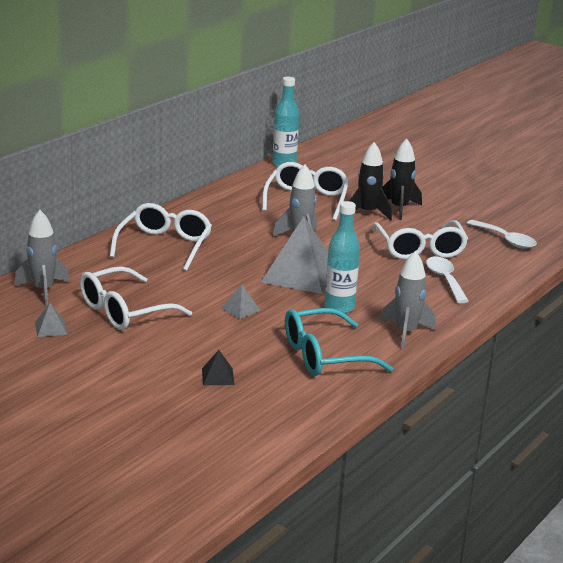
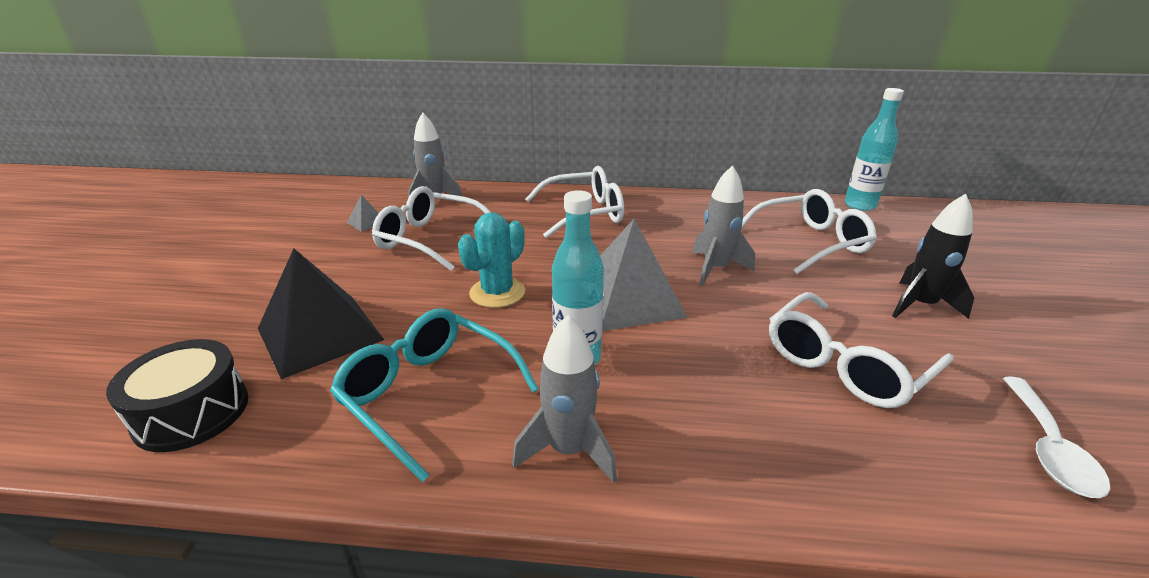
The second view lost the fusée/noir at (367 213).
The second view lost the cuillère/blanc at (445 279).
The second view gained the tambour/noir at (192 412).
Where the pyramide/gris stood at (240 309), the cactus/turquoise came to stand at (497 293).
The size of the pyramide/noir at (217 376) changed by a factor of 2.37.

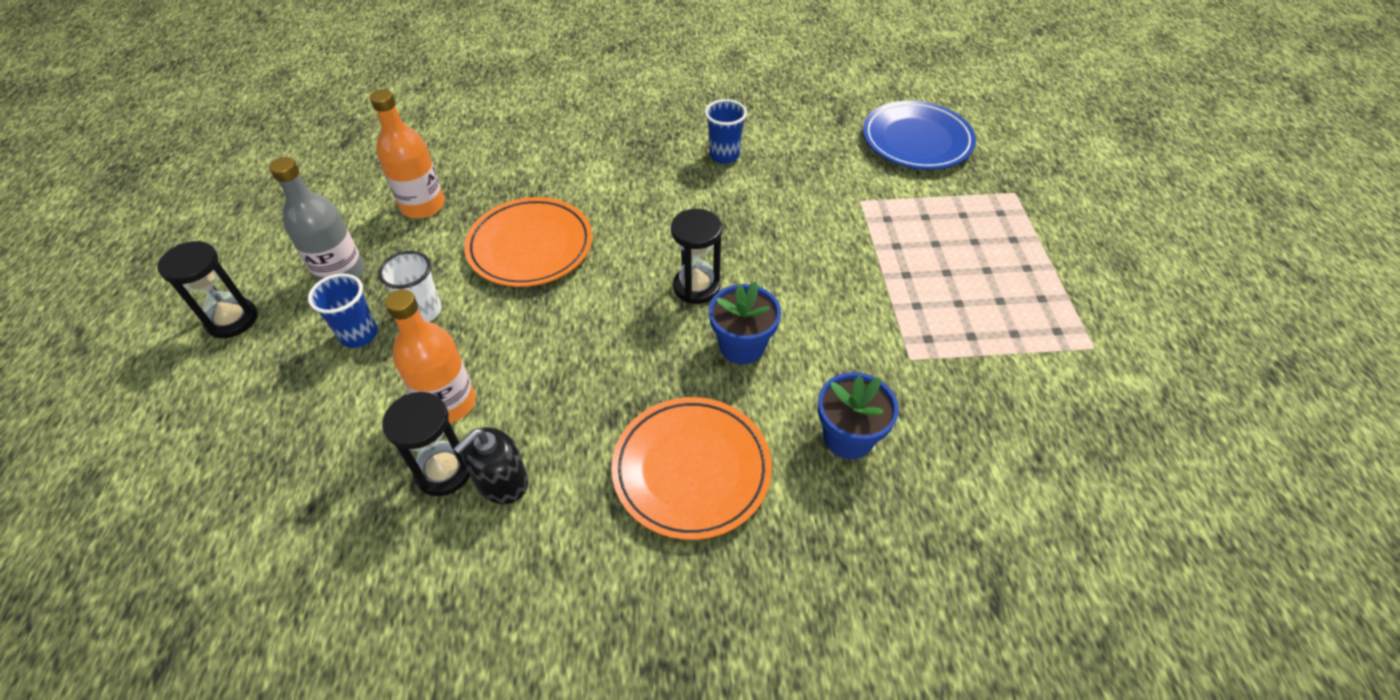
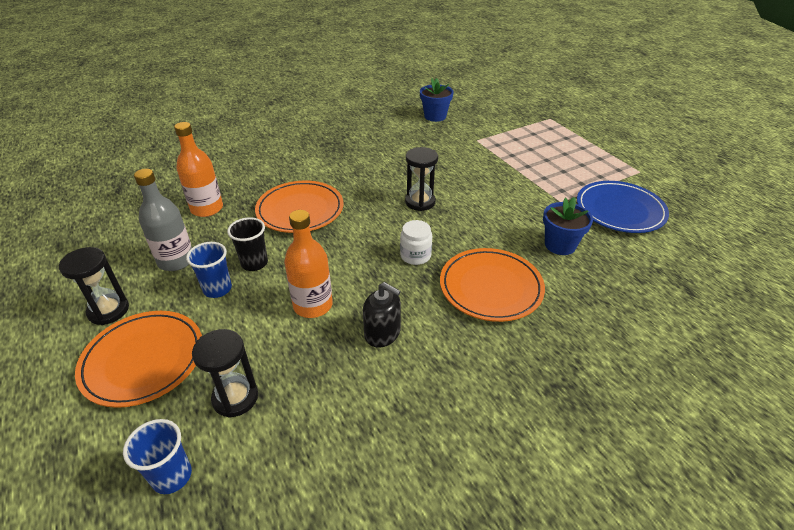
The second view gained the assiette/orange at (143 360).
The second view gained the bocal/blanc at (415 255).
The sablier/noir ended up elsewhere, having gone from (444 471) to (235 398).
The gobelet/bleu ended up elsewhere, having gone from (724 155) to (172 476).
The pot de fleurs/bleu ended up elsewhere, having gone from (742 346) to (435 116).
The assiette/bleu ended up elsewhere, having gone from (917 140) to (620 210).
What was the gobelet/blanc at (423 311) turned into the gobelet/noir at (254 263).
The distributeur de savon/noir at (502 481) ended up facing another way, 75 degrees counterclockwise from before.

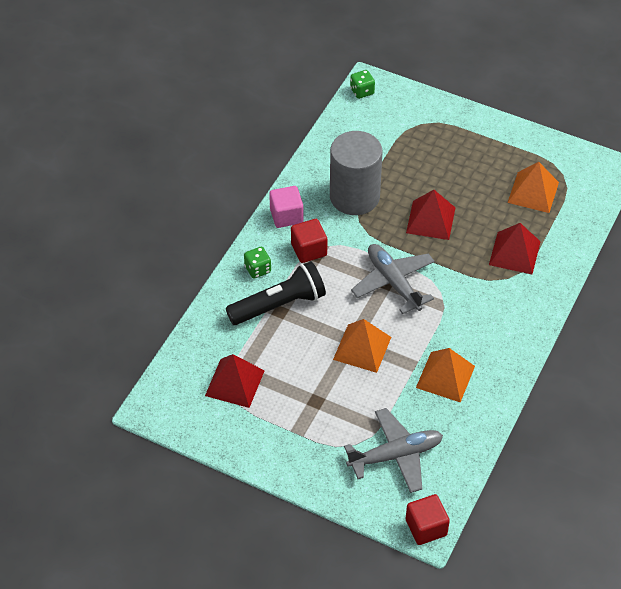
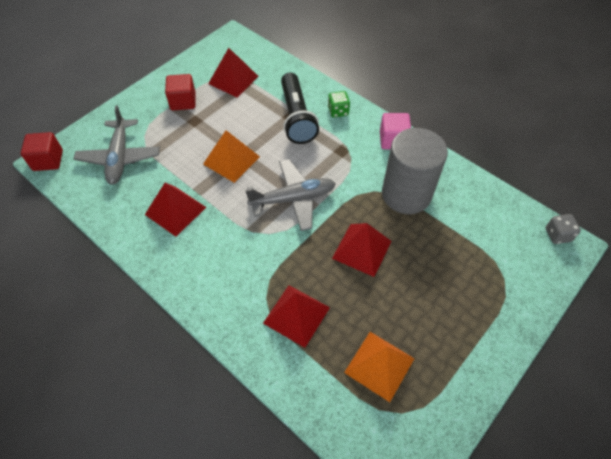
The cube/rouge ended up elsewhere, having gone from (309 250) to (183 101).
What was the dé/vert at (362 91) turned into the dé/gris at (557 235).
What was the pyramide/orange at (445 376) turned into the pyramide/rouge at (175 211).

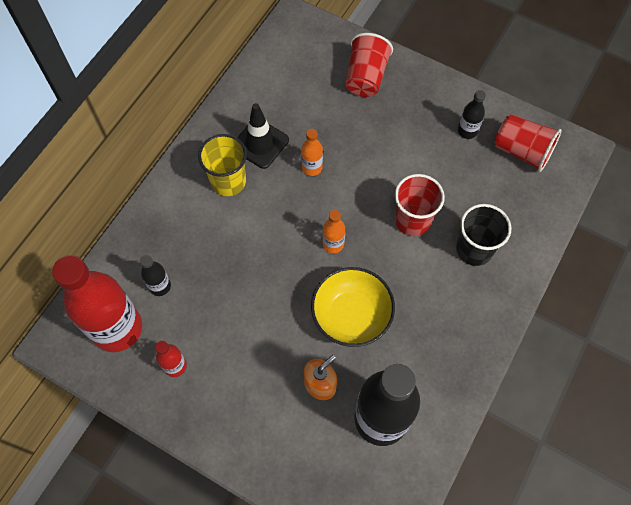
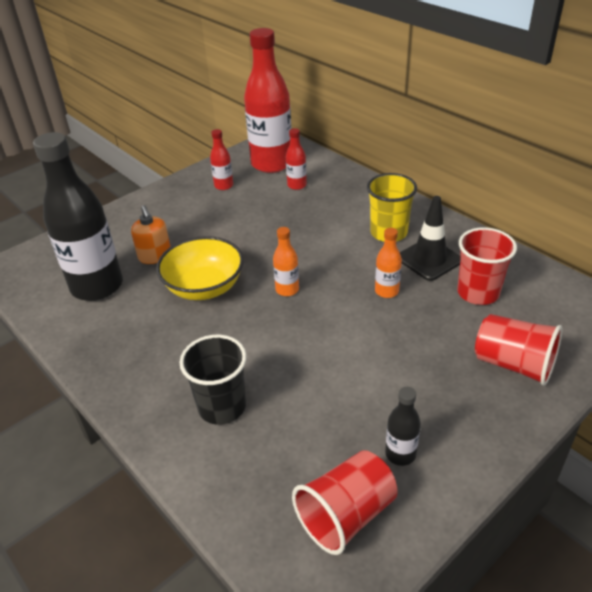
The gobelet/rouge ended up elsewhere, having gone from (412 220) to (478 292).
What was the bouteille/noir at (160 286) turned into the bouteille/rouge at (297 185).

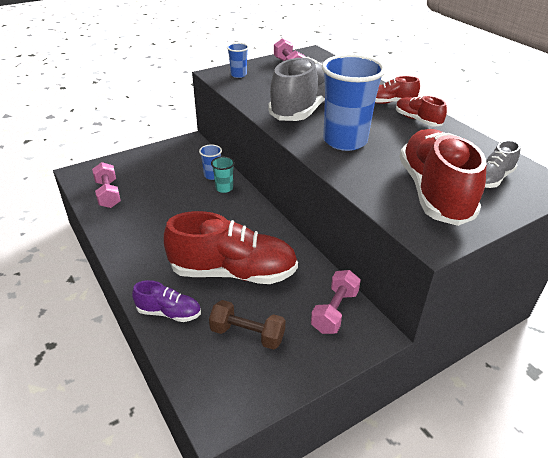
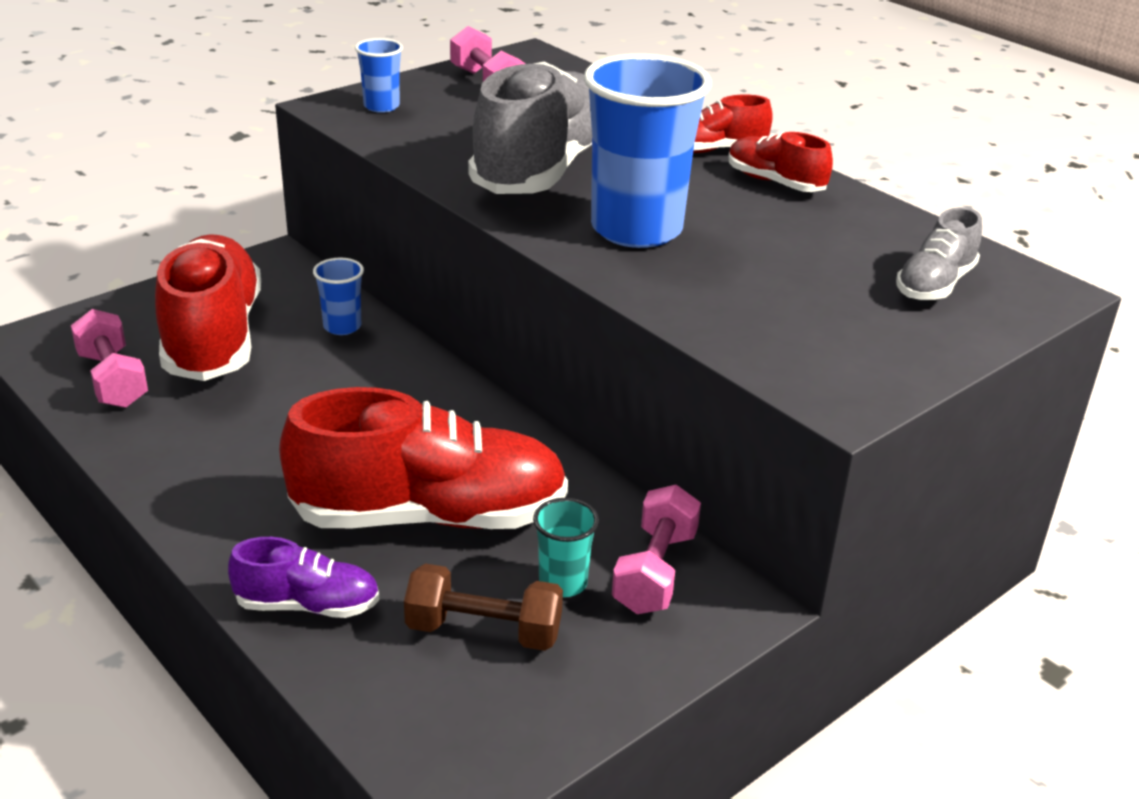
The gobelet/turquoise ended up elsewhere, having gone from (224 188) to (563 583).
The chaussure/rouge ended up elsewhere, having gone from (434 192) to (213 337).

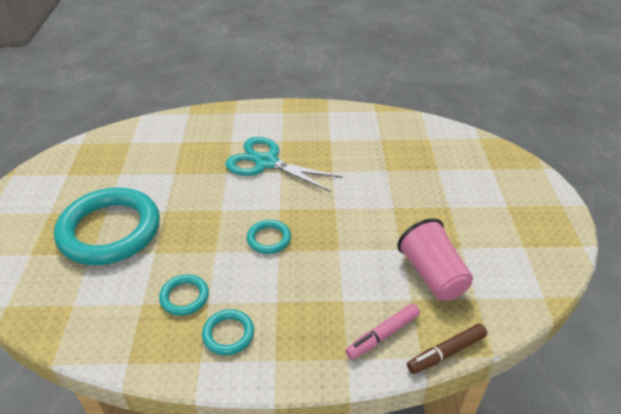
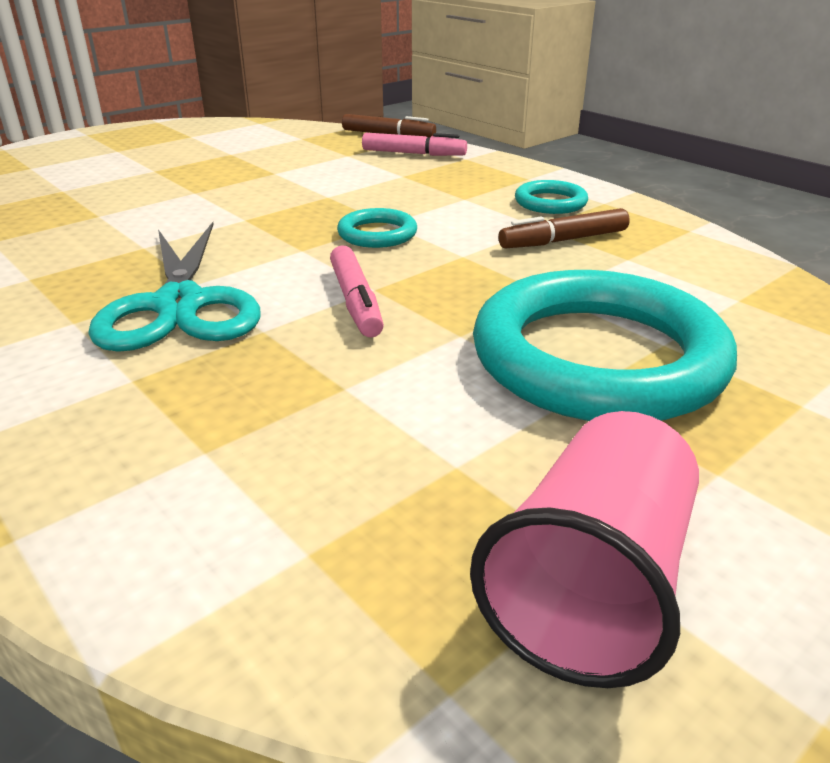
The second view gained the feutre/rose at (355 301).
The gobelet/rose ended up elsewhere, having gone from (432 275) to (592 585).
Where the anneau/turquoise stood at (184 297), the feutre/marron came to stand at (563 240).

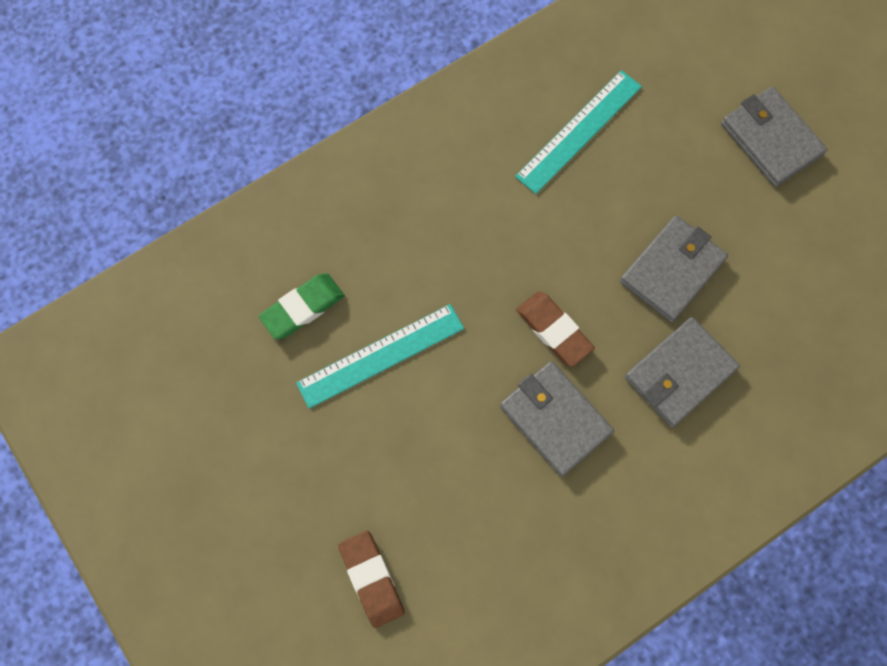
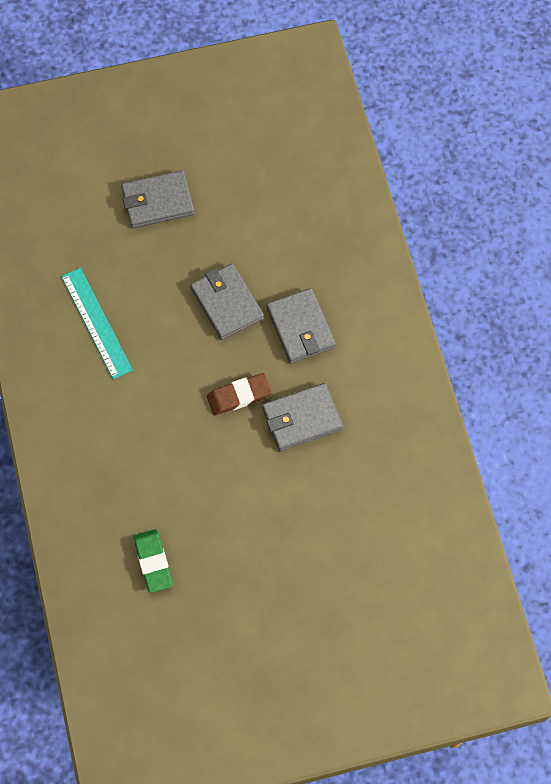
The second view lost the règle/turquoise at (381 356).
The second view lost the gomme/marron at (372 579).

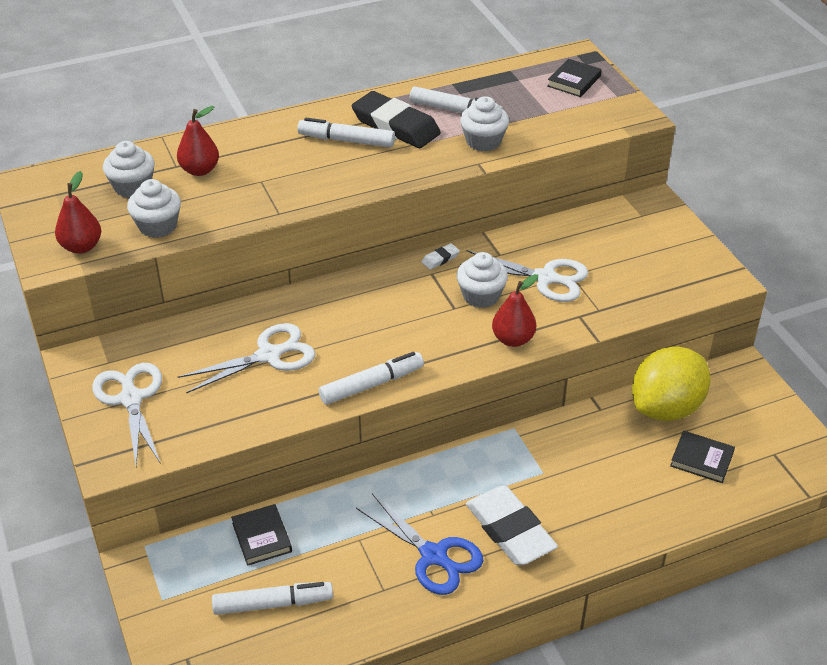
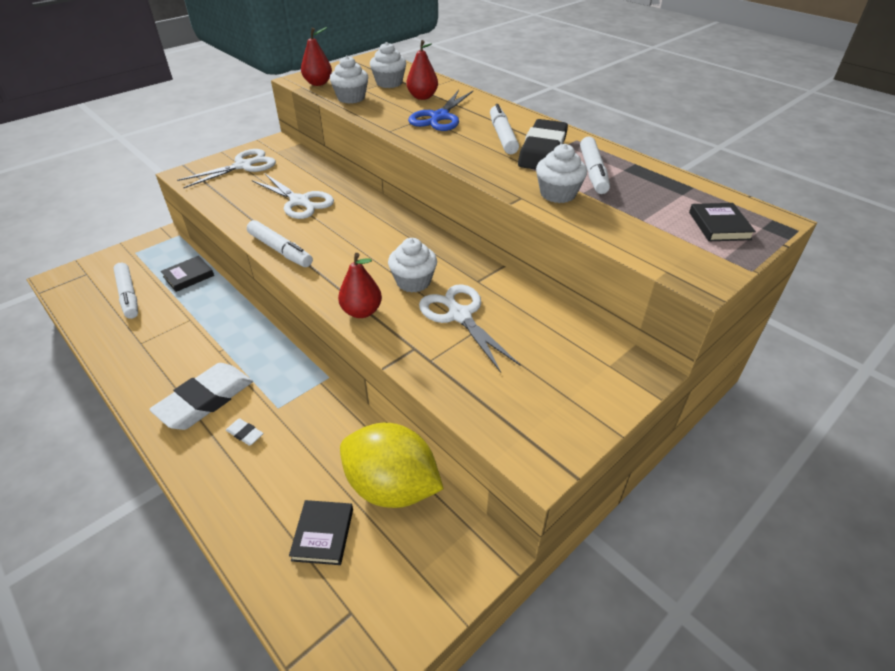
The ciseaux/bleu ended up elsewhere, having gone from (434 556) to (439 117).
The gomme/blanc ended up elsewhere, having gone from (440 259) to (245 434).
The ciseaux/blanc at (546 278) ended up facing another way, 150 degrees clockwise from before.
The livre/noir at (574 81) ended up facing another way, 75 degrees clockwise from before.

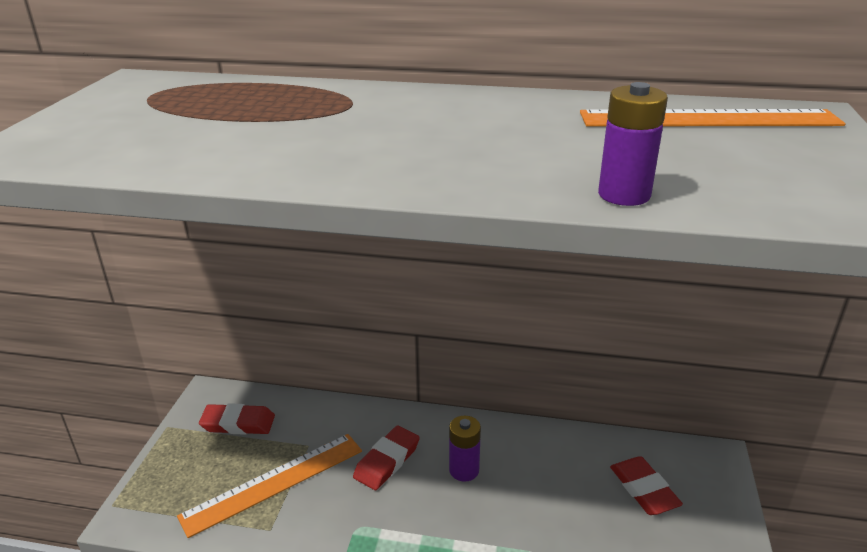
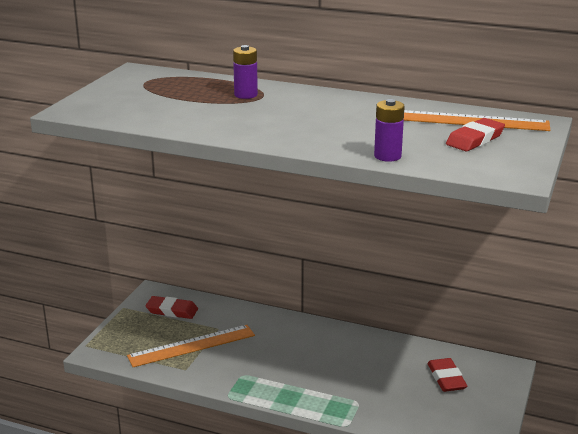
The gomme/rouge ended up elsewhere, having gone from (387 461) to (475 139).
The pile/violet ended up elsewhere, having gone from (464 470) to (246 95).

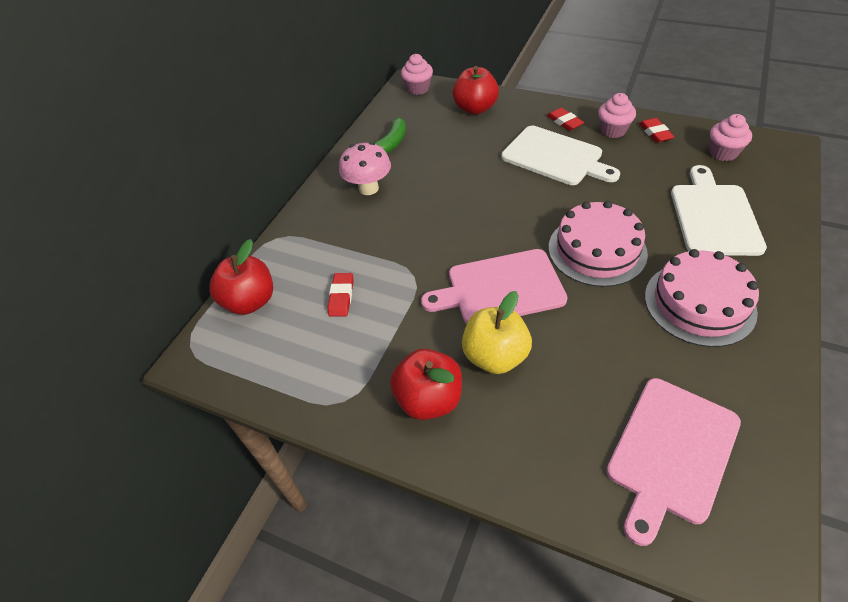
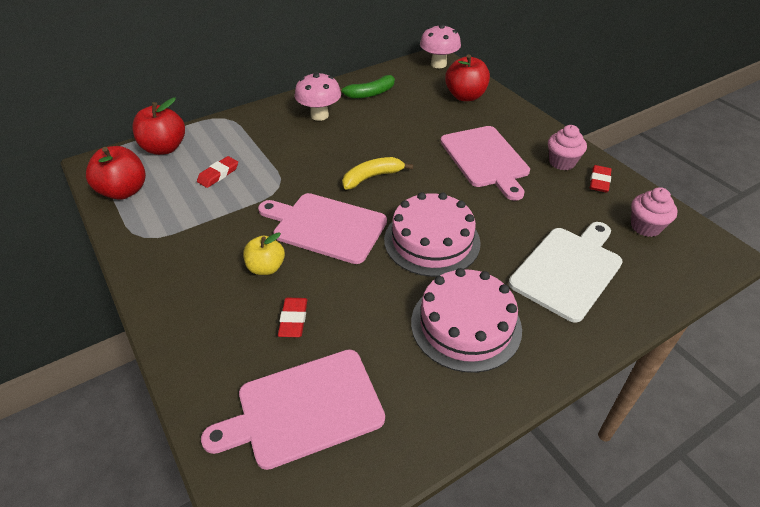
The second view gained the banane/jaune at (372 177).
The pomme/rouge ended up elsewhere, having gone from (429 399) to (124 191).
The gomme/rouge ended up elsewhere, having gone from (564 122) to (293 319).
Where the muffin/rose stood at (418 89), the champignon/rose came to stand at (438 64).
What was the planche à découper/blanc at (555 157) turned into the planche à découper/rose at (485 159).
The size of the pomme/jaune at (495 356) changed by a factor of 0.66.

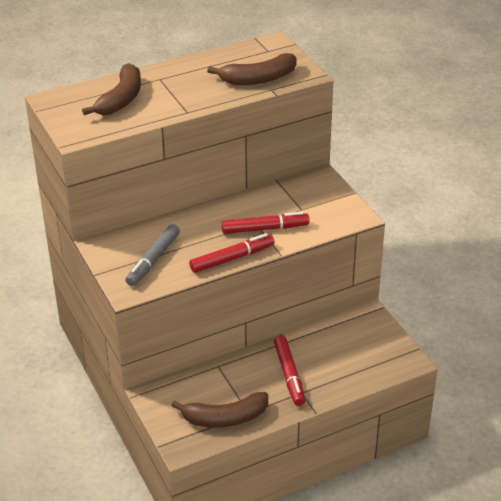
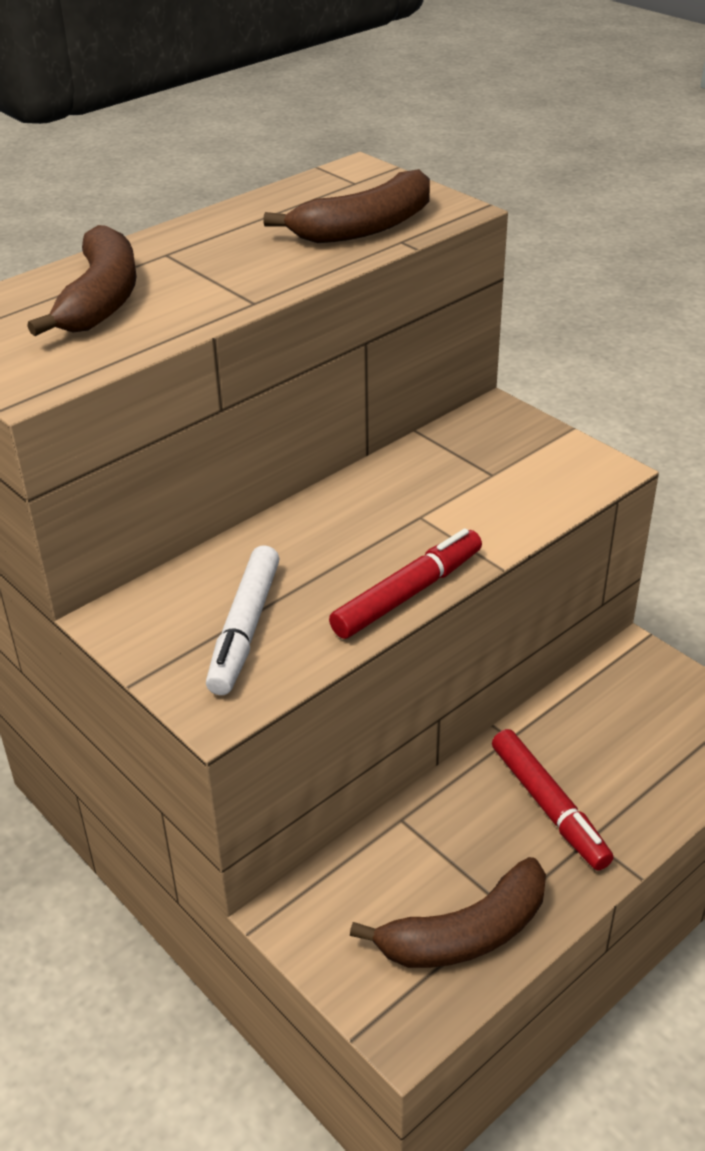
The second view lost the feutre/rouge at (265 229).
What was the feutre/gris at (153 260) turned into the feutre/blanc at (244 629).

